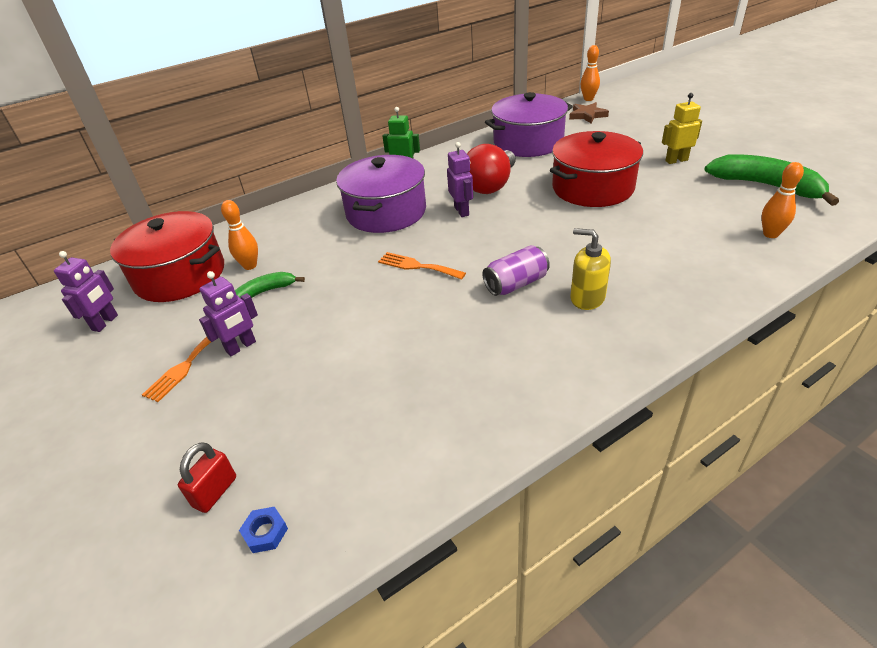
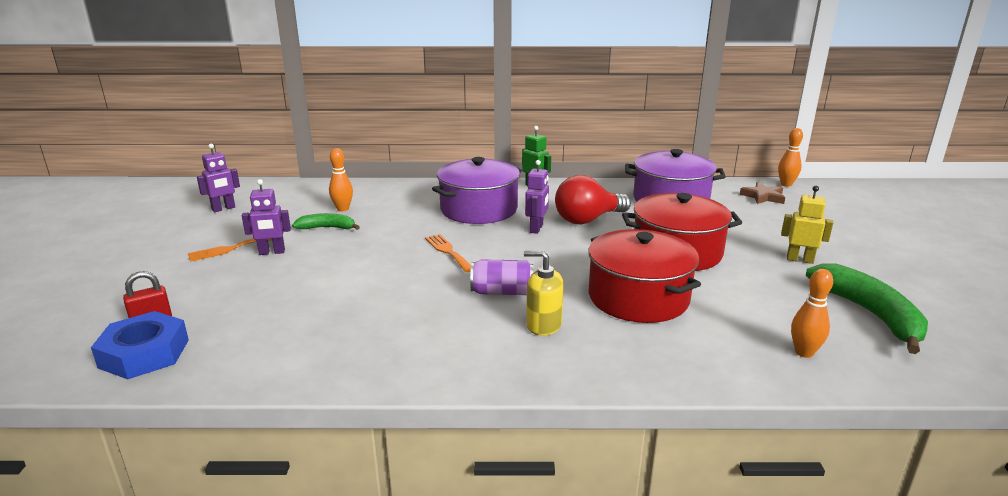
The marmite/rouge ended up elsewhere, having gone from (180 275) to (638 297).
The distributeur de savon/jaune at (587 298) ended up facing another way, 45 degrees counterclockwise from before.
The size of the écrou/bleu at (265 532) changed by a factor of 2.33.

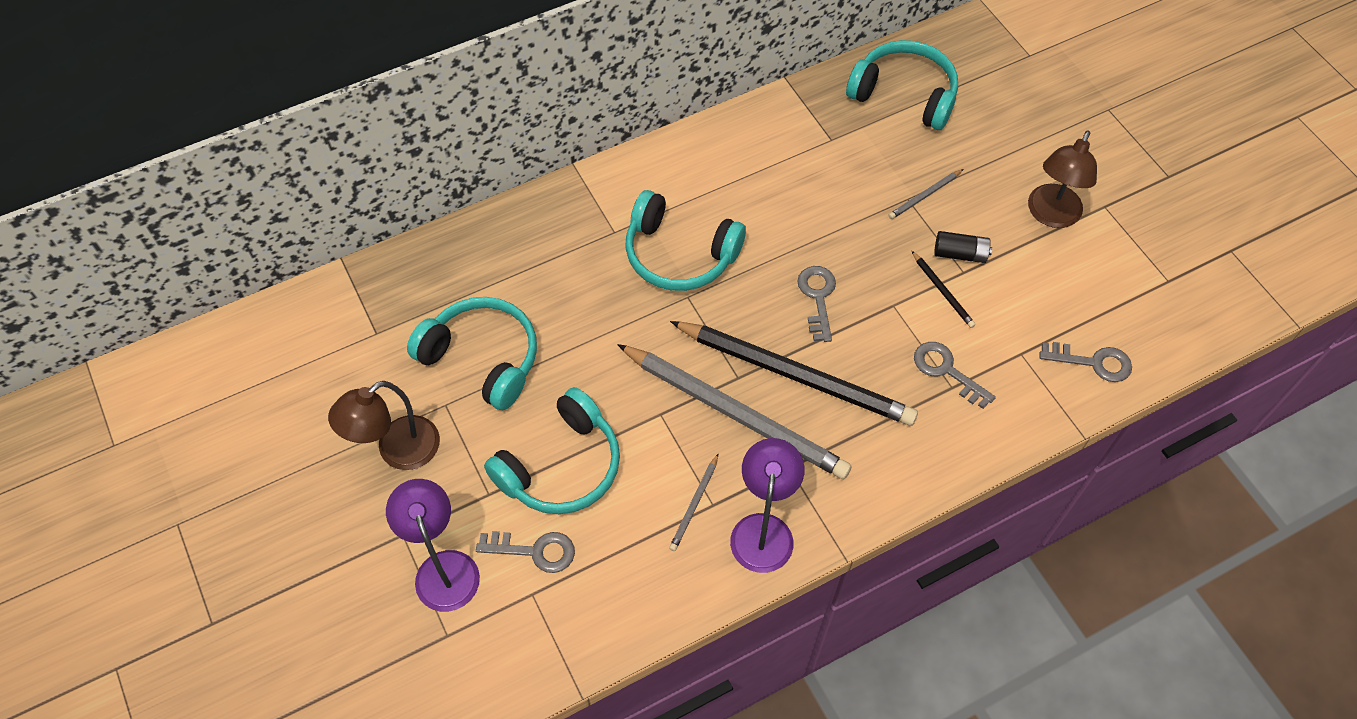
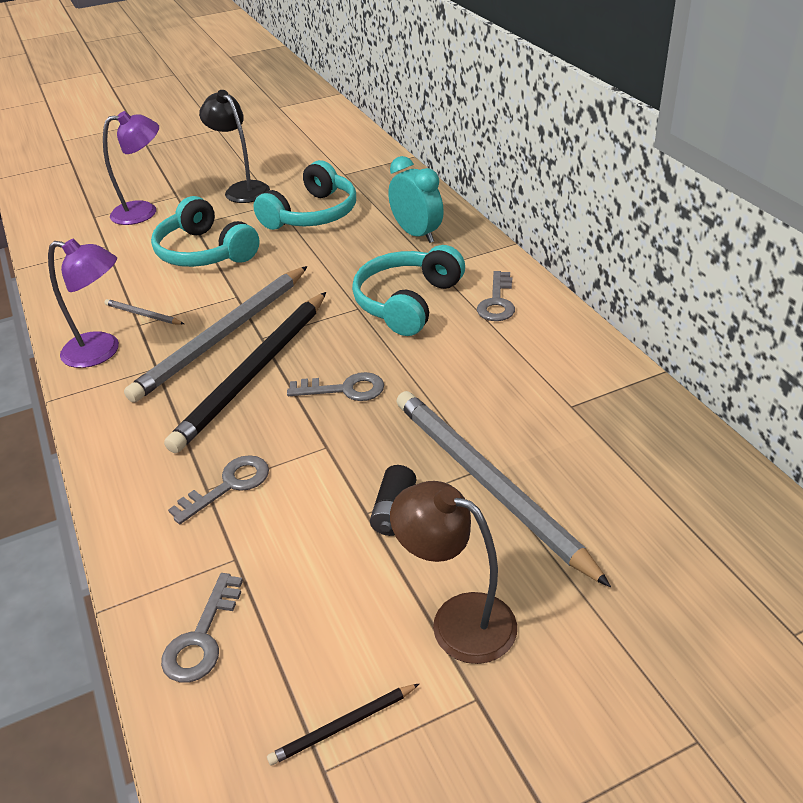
The second view lost the casque audio/turquoise at (904 95).
The second view gained the réveil/turquoise at (417 234).
The clé/gris ended up elsewhere, having gone from (534 550) to (497 302).
The crayon/noir ended up elsewhere, having gone from (942 291) to (343 726).
What was the lampe/marron at (398 451) turned into the lampe/noir at (242 189).
The size of the crayon/gris at (925 196) changed by a factor of 2.45.

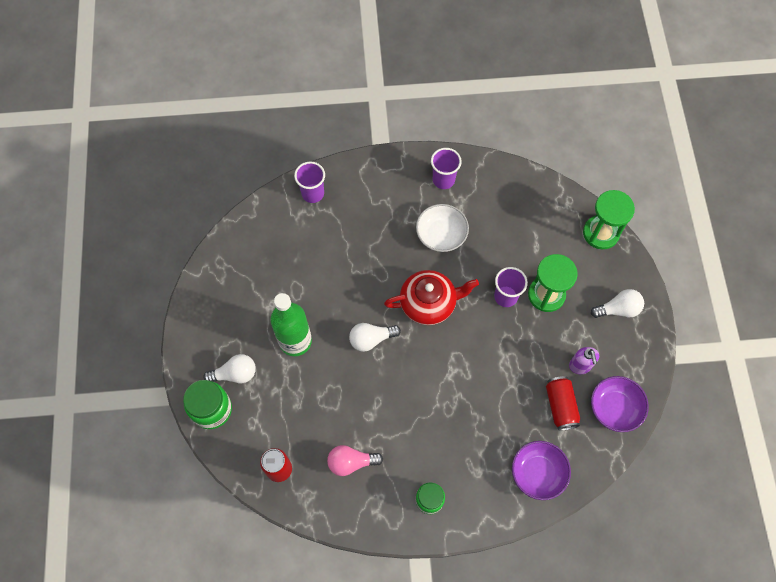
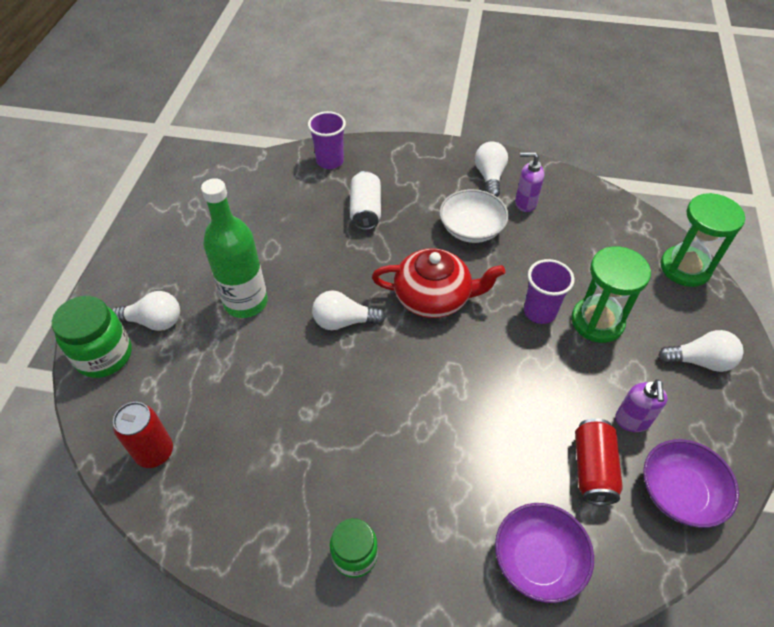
The second view lost the ampoule/rose at (351 462).
The second view gained the canette/blanc at (366 210).
The second view gained the distributeur de savon/violet at (525 203).
Where the gobelet/violet stood at (443 180), the ampoule/blanc came to stand at (489 177).

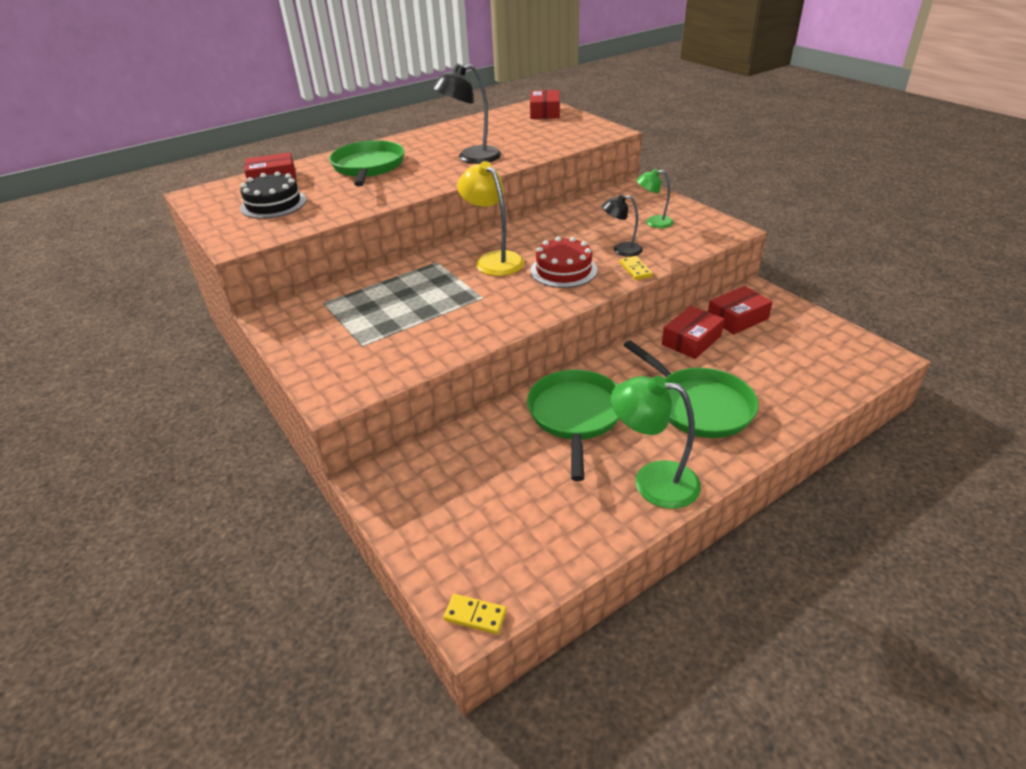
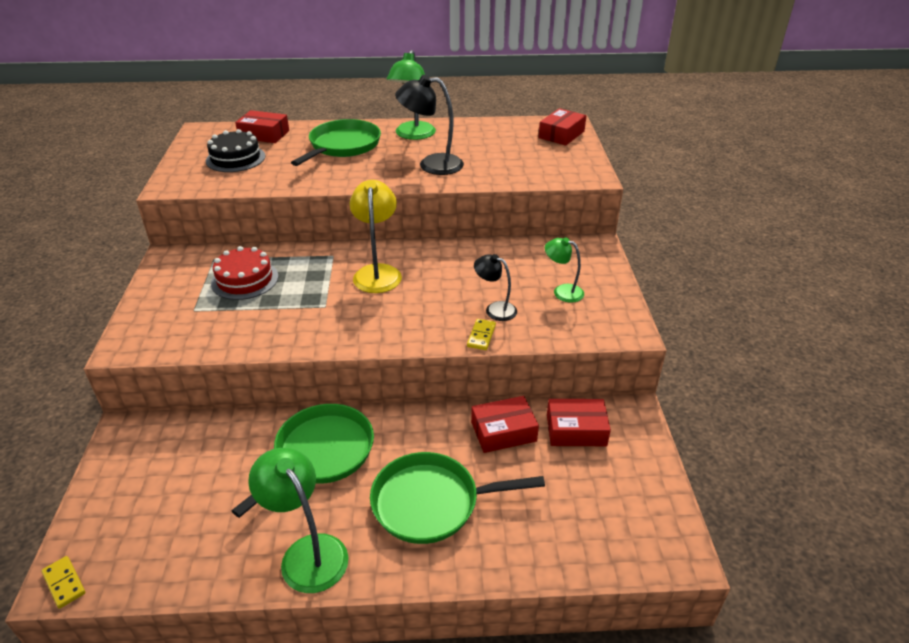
The second view gained the lampe/vert at (413 135).
The gâteau/rouge ended up elsewhere, having gone from (563 270) to (245 279).
The poêle/vert at (699 405) ended up facing another way, 90 degrees clockwise from before.

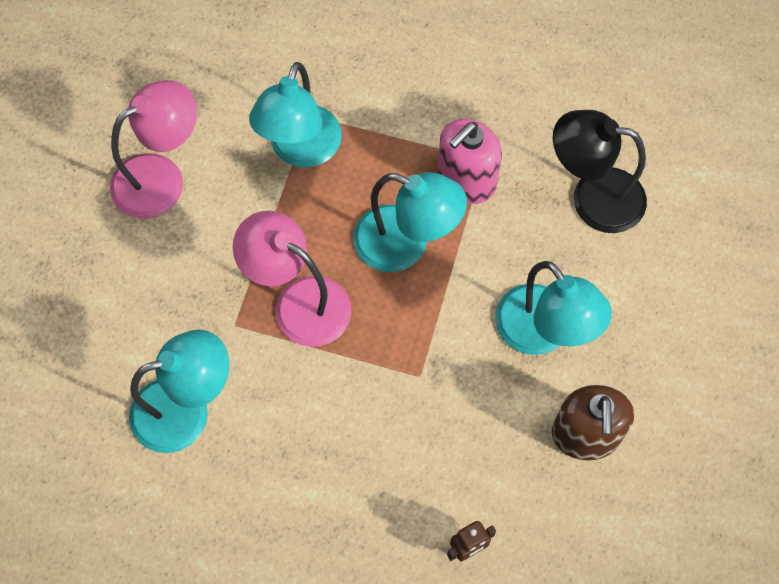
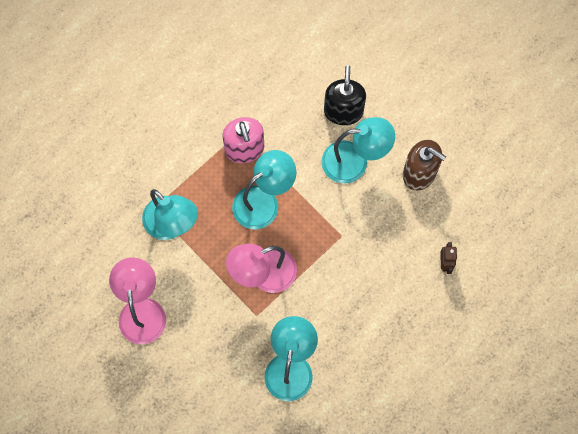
The second view lost the lampe/noir at (592 197).
The second view gained the distributeur de savon/noir at (343 111).

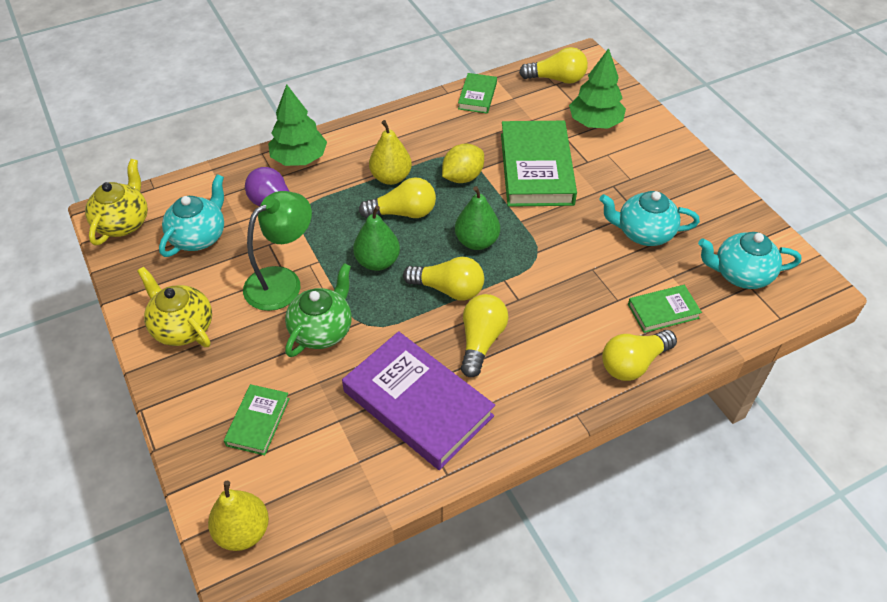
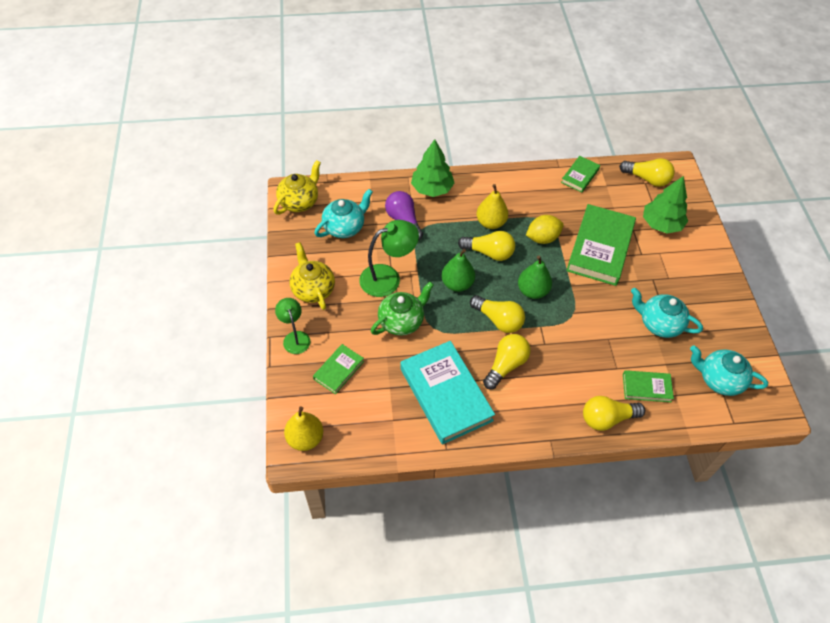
The second view gained the lampe/vert at (295 337).
What was the livre/violet at (418 403) turned into the livre/turquoise at (445 394).

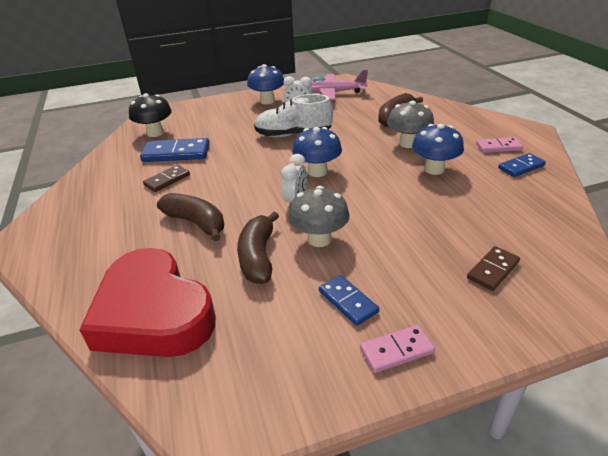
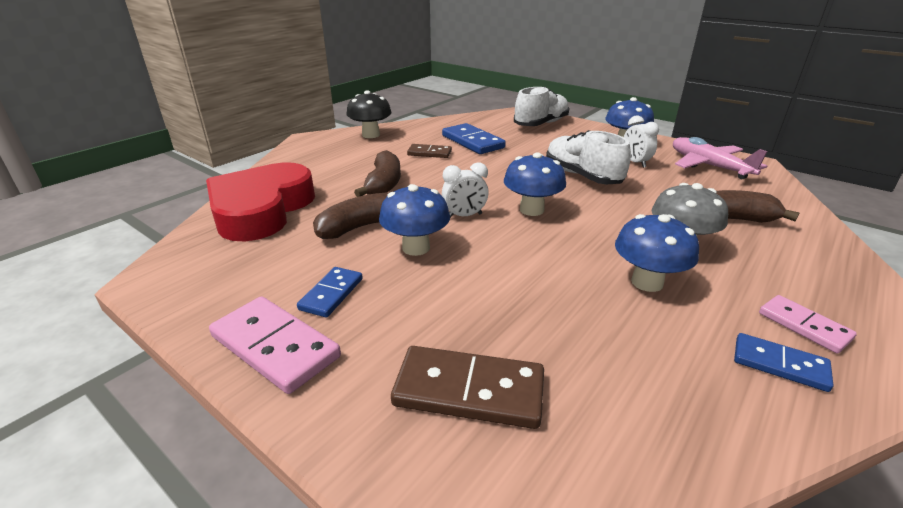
The second view gained the chaussure/blanc at (541 124).
The champignon/noir ended up elsewhere, having gone from (155 133) to (371 135).
What was the champignon/gris at (319 239) turned into the champignon/bleu at (416 248).
The size of the domino/rose at (396 351) changed by a factor of 1.65.
The size of the domino/marron at (493 270) changed by a factor of 1.65.

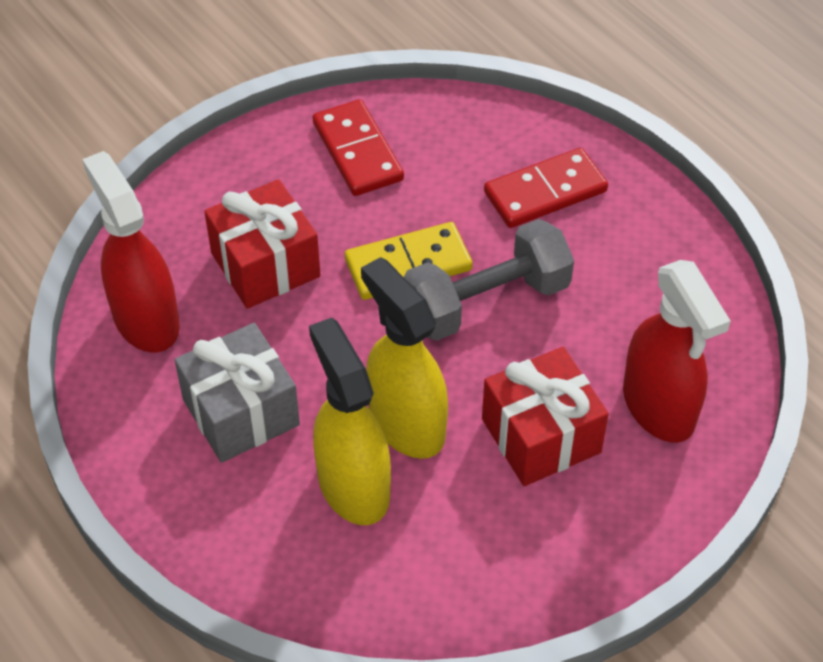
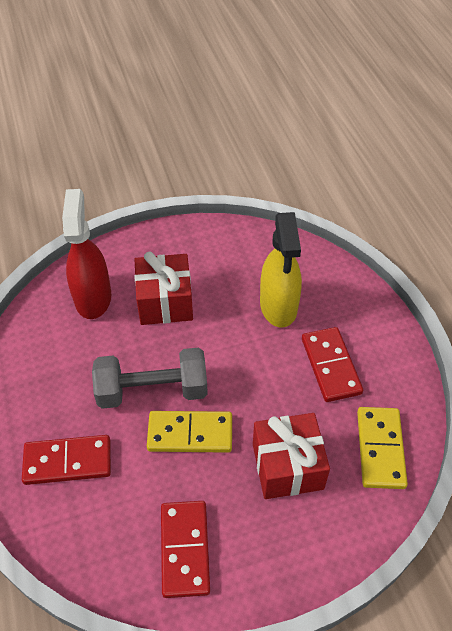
The second view lost the vaporisateur/jaune at (406 423).
Where the vaporisateur/rouge stood at (146 320), the domino/jaune came to stand at (380 449).
Where the cadeau/gris stood at (241 412), the domino/rouge came to stand at (330 366).

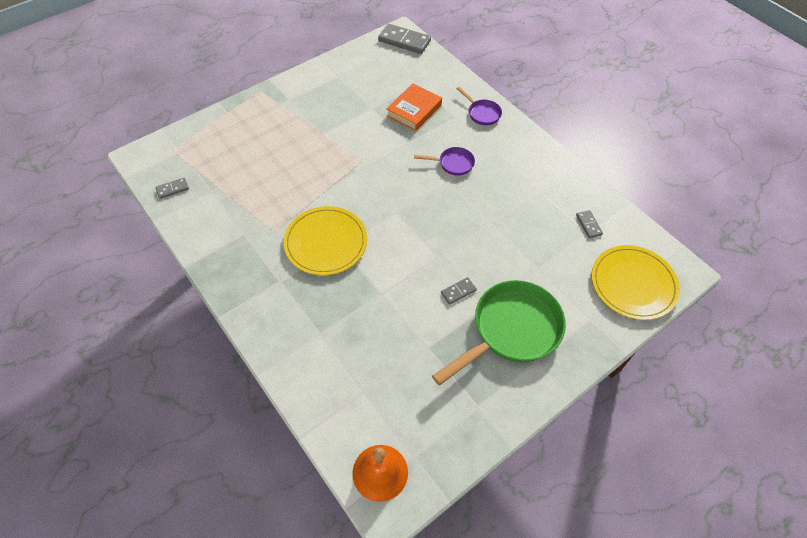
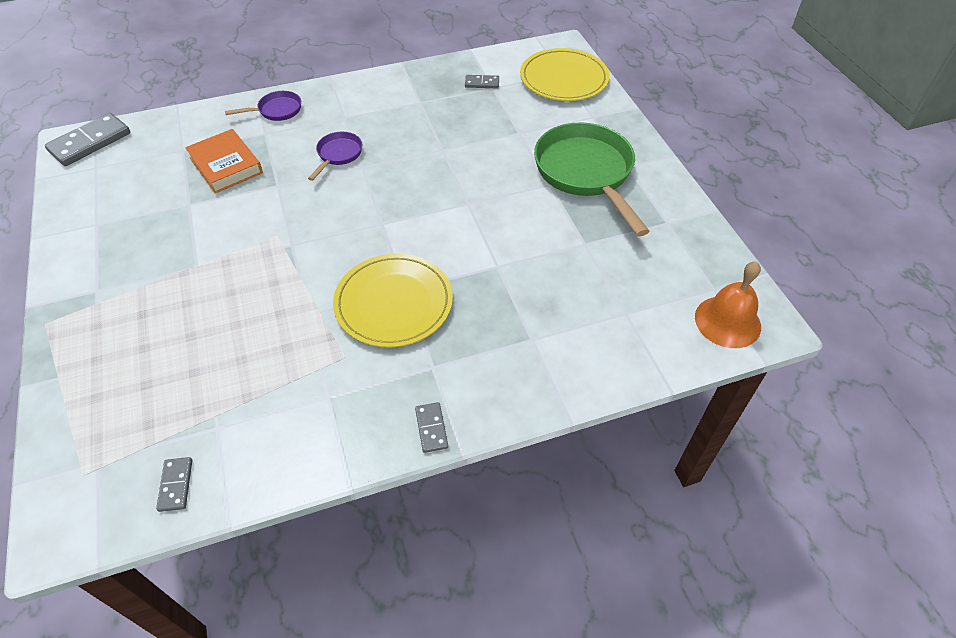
The domino/gris ended up elsewhere, having gone from (458 291) to (431 428).

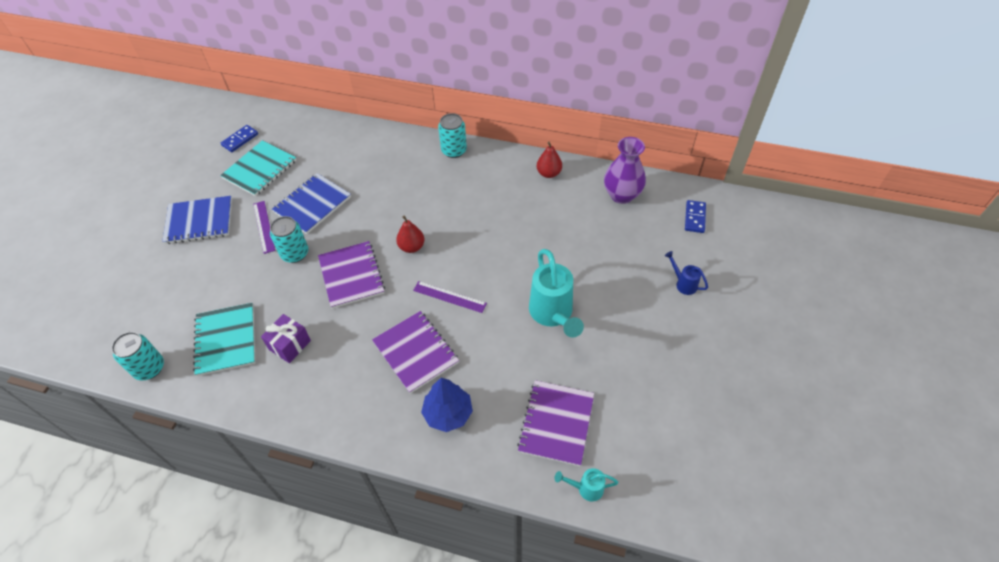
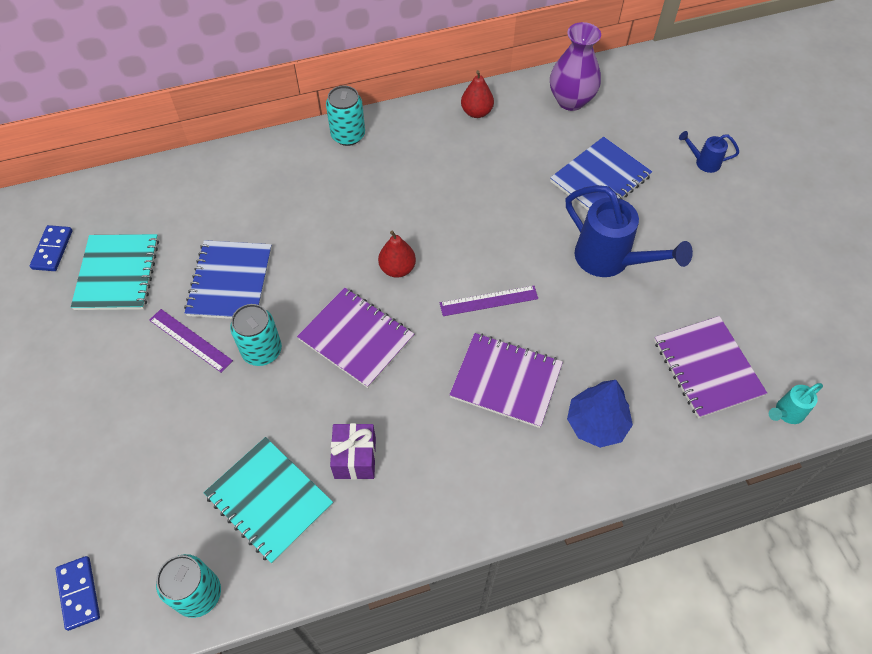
The carnet/bleu ended up elsewhere, having gone from (199 221) to (600 179).
The domino/bleu ended up elsewhere, having gone from (694 218) to (79 593).
What was the arrosoir/turquoise at (553 315) turned into the arrosoir/bleu at (610 261).

